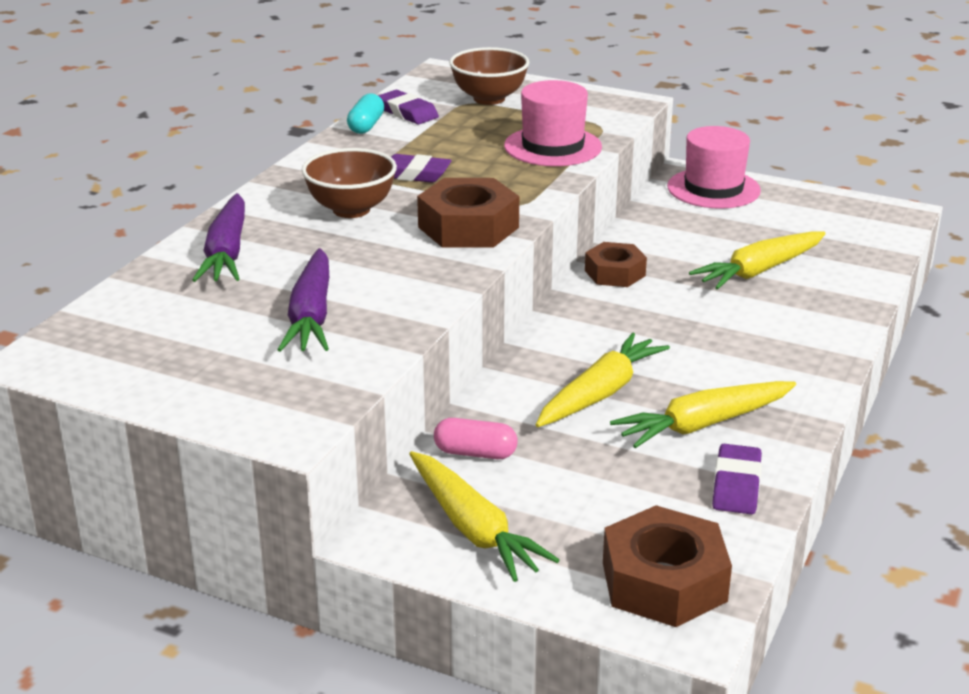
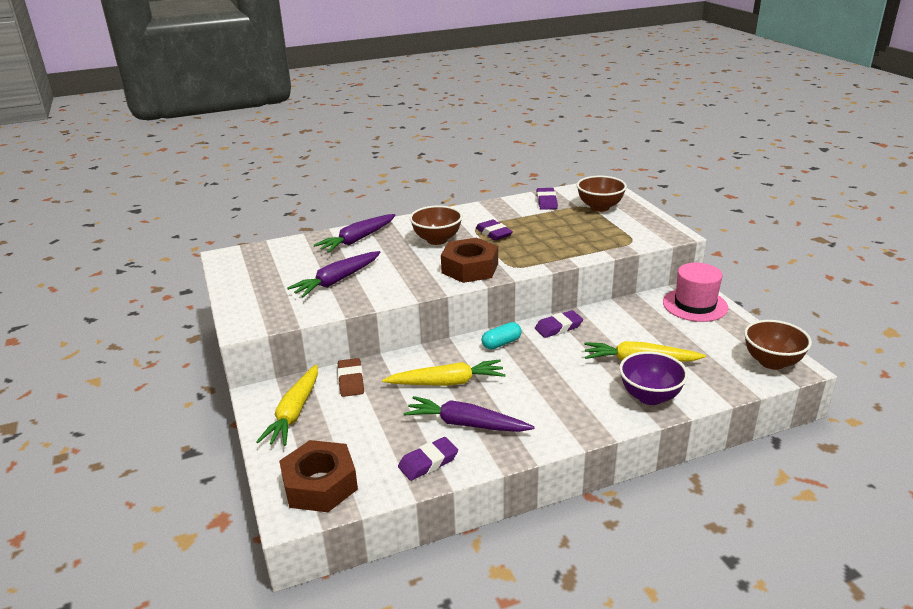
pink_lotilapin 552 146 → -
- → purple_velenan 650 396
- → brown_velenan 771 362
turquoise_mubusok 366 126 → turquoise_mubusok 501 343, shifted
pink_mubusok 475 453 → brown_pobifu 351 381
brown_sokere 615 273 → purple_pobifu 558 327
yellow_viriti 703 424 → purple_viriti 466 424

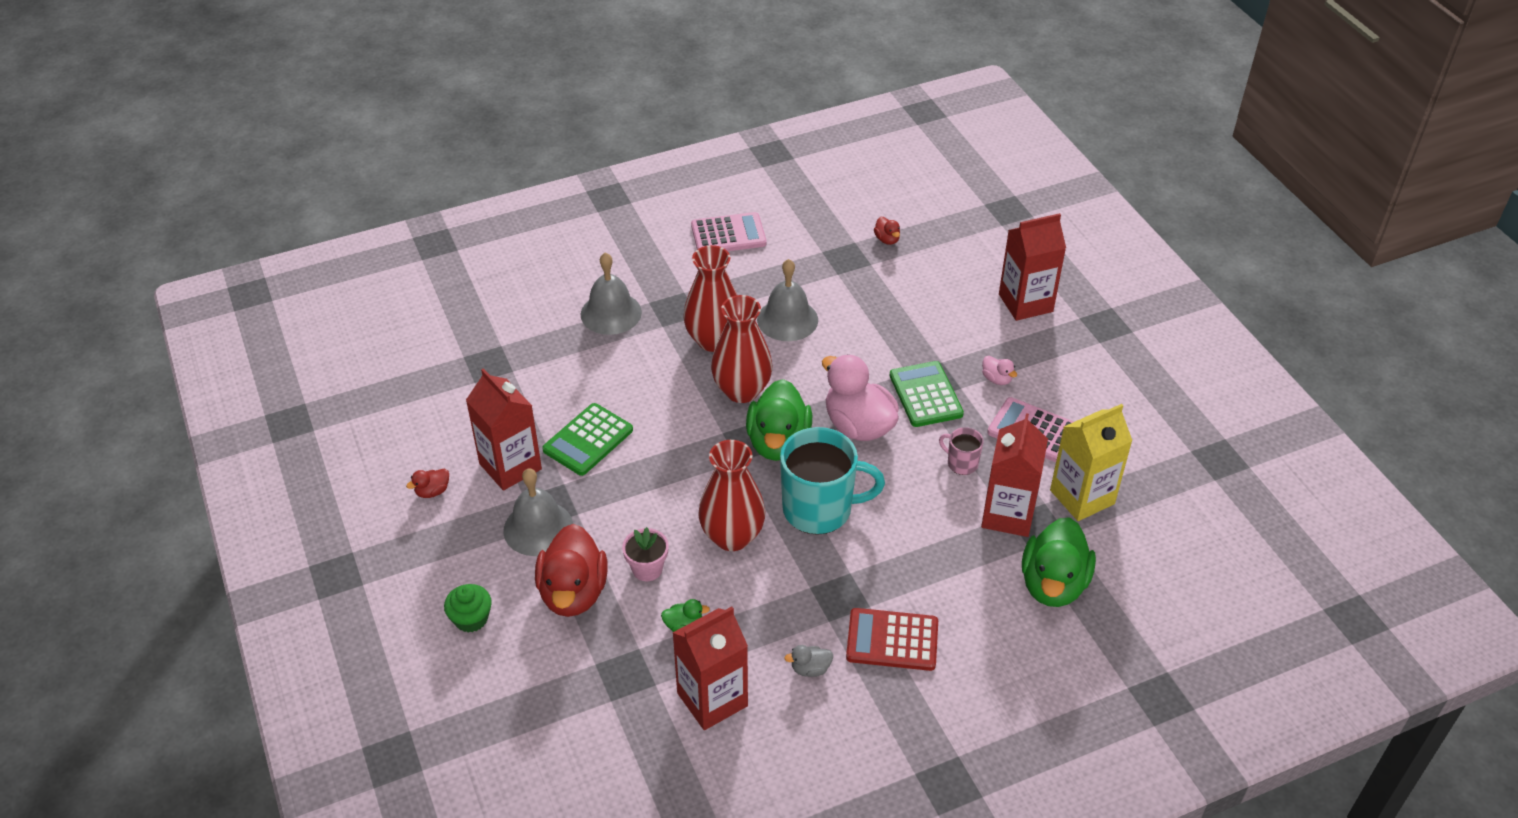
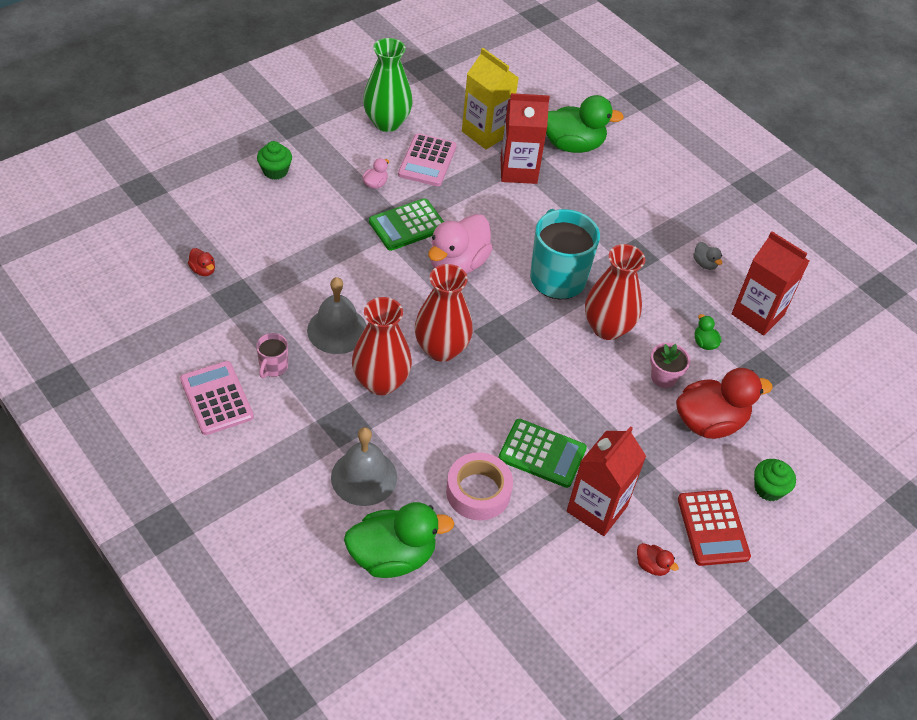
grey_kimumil 538 528 → -
- → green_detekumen 387 122
- → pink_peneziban 478 492
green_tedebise 778 443 → green_tedebise 392 556, shifted
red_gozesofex 892 640 → red_gozesofex 713 528, shifted
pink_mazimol 961 463 → pink_mazimol 273 367, shifted
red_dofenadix 1025 303 → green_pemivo 275 171
red_tedebise 887 239 → red_tedebise 203 270, 90 degrees clockwise

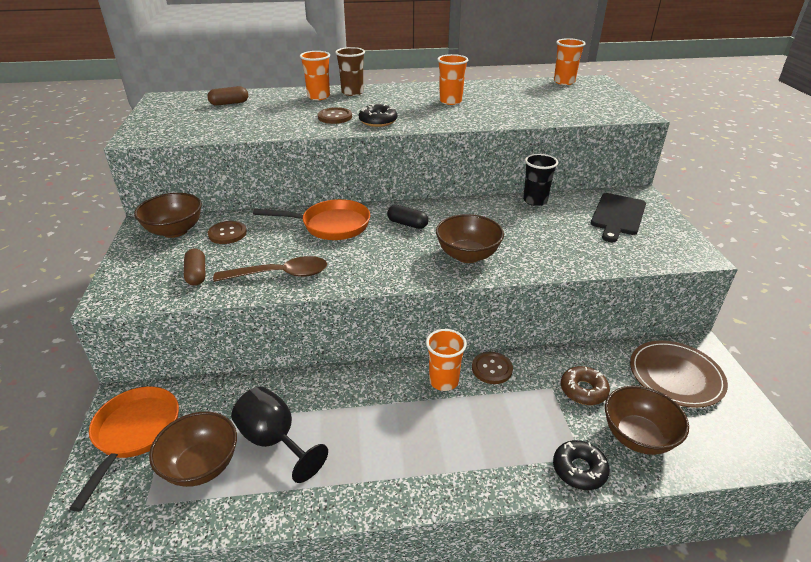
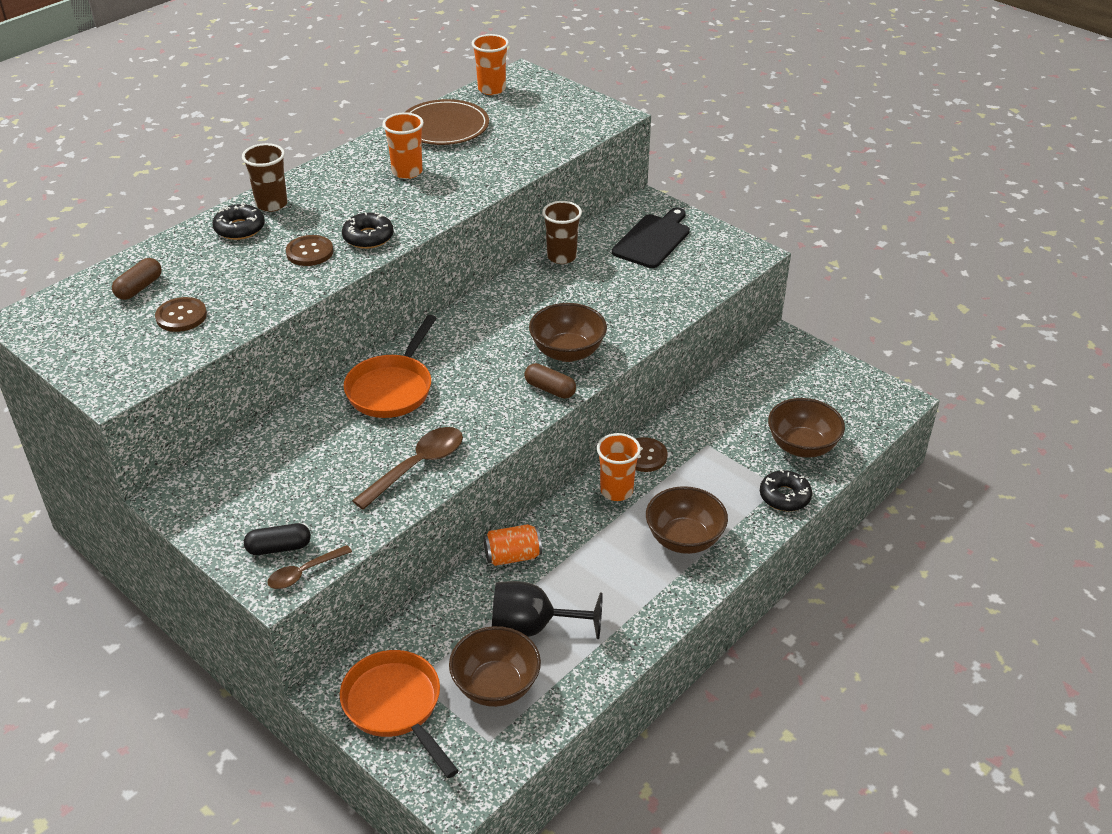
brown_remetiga 583 390 → -
- → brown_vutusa 304 573
- → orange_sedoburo 512 556
brown_velenan 175 231 → brown_velenan 684 539, shifted
brown_mubusok 197 274 → brown_mubusok 550 389, shifted
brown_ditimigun 227 233 → brown_ditimigun 181 316, shifted
black_mubusok 407 224 → black_mubusok 279 548, shifted
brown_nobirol 676 376 → brown_nobirol 444 126, shifted
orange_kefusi 318 97 → black_remetiga 240 228
black_kefusi 535 201 → brown_kefusi 561 257
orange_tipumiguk 330 225 → orange_tipumiguk 392 388, 150 degrees clockwise
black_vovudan 618 216 → black_vovudan 653 240, 135 degrees counterclockwise

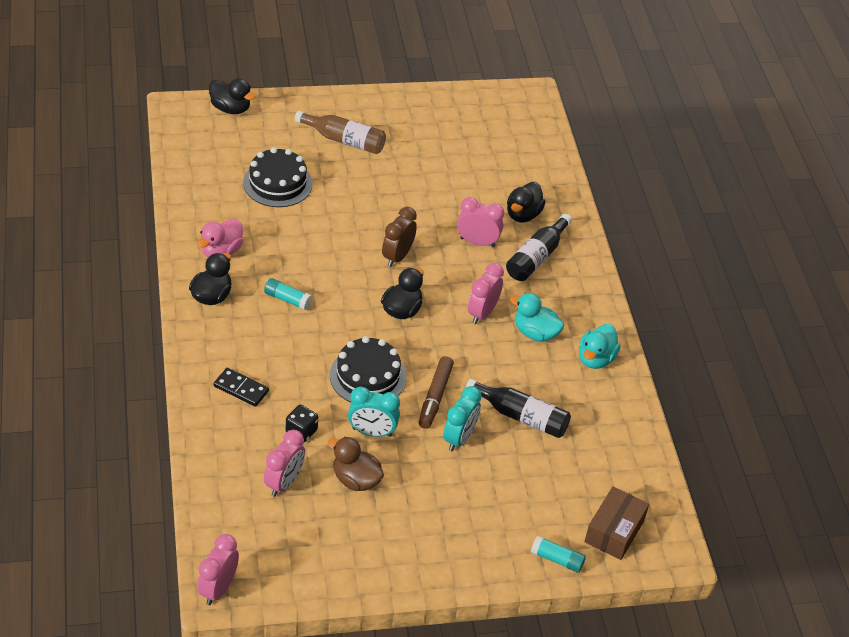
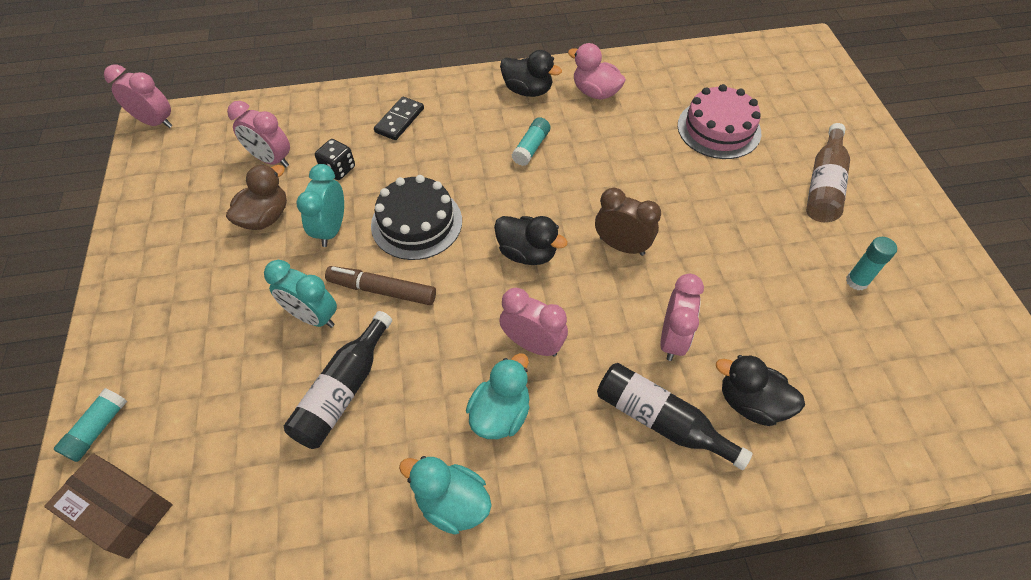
black_tedebise 230 108 → -
- → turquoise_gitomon 856 281
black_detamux 277 183 → pink_detamux 718 129

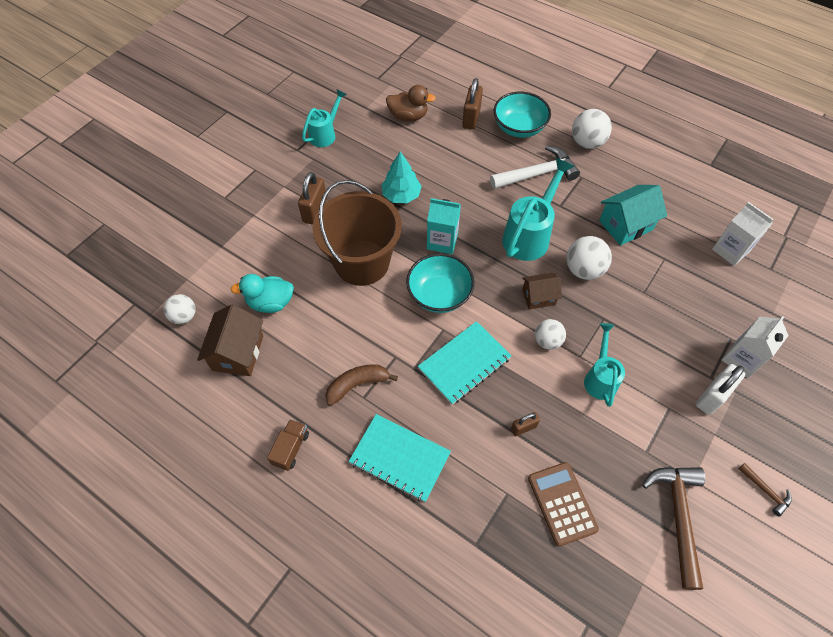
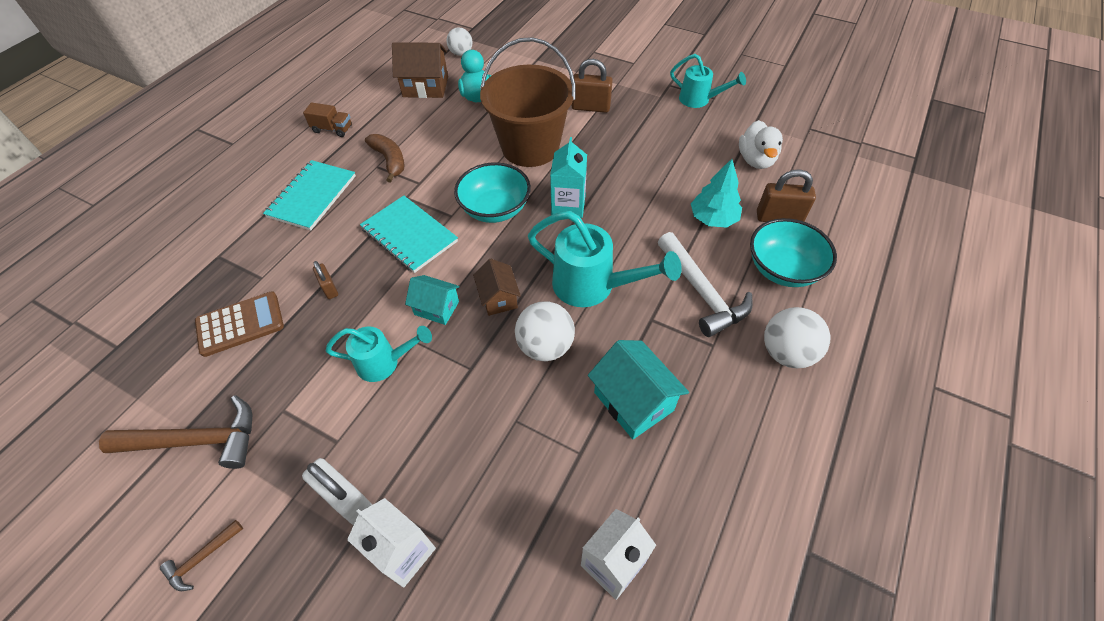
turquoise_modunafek 401 195 → turquoise_modunafek 713 218, shifted
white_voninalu 547 341 → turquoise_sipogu 436 308
brown_tedebise 408 116 → white_tedebise 756 160

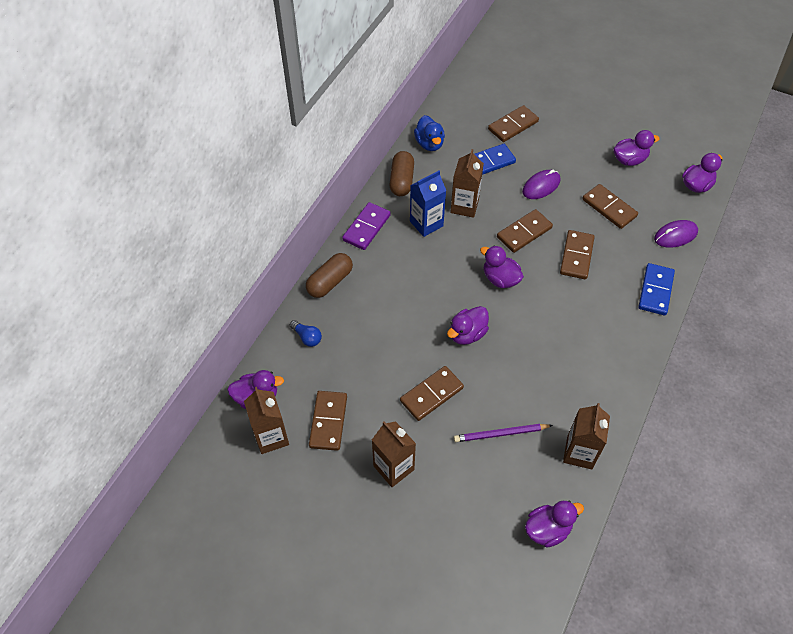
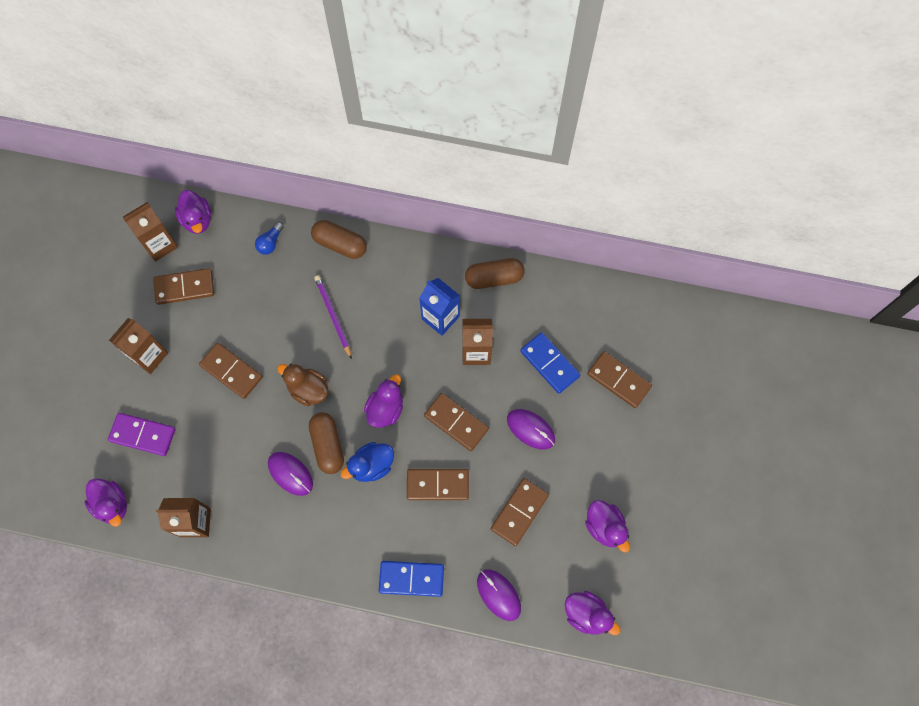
- → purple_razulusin 290 474
- → brown_mubusok 328 445
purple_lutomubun 366 227 → purple_lutomubun 143 435, shifted
blue_tedebise 429 144 → blue_tedebise 371 466, shifted
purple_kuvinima 500 434 → purple_kuvinima 333 316, shifted
purple_tedebise 467 334 → brown_tedebise 308 389

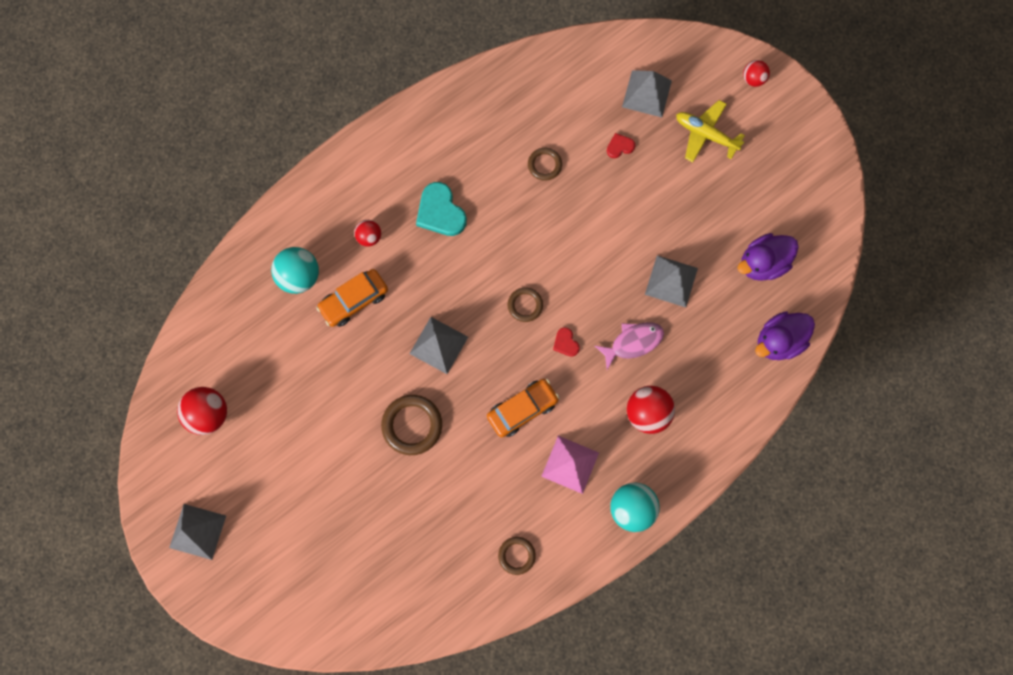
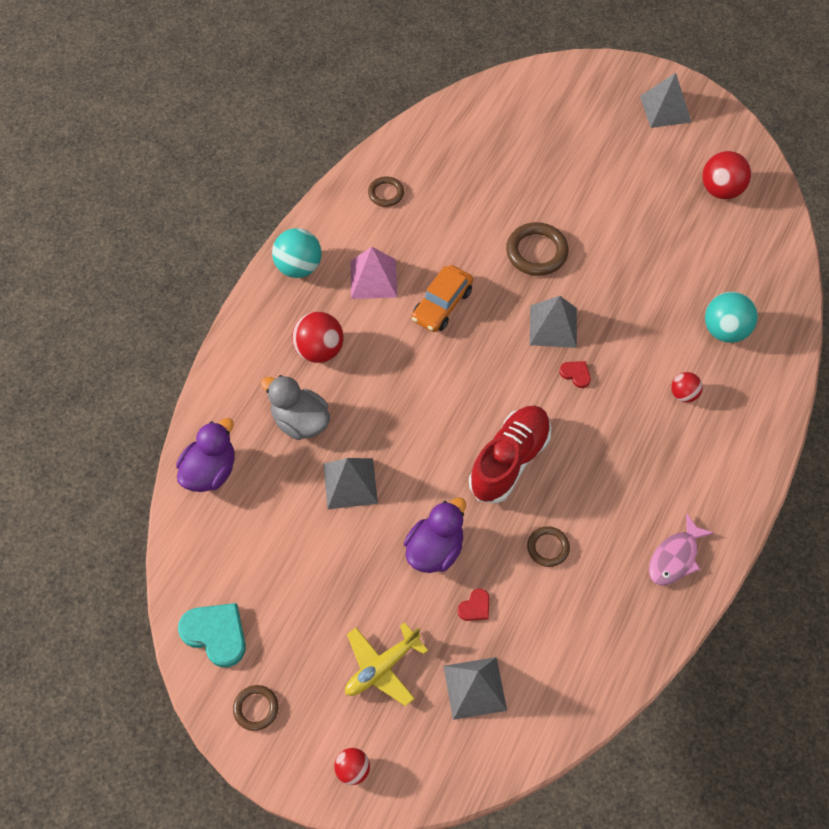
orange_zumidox 354 300 → -
- → grey_tedebise 300 421
- → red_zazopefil 509 460
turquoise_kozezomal 440 212 → turquoise_kozezomal 216 634, shifted
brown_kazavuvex 525 305 → brown_kazavuvex 256 708, shifted
red_kozezomal 565 343 → red_kozezomal 576 374, shifted
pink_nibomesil 633 342 → pink_nibomesil 675 557, shifted
purple_tedebise 762 263 → purple_tedebise 435 549, shifted
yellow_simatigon 705 134 → yellow_simatigon 382 667, 135 degrees clockwise

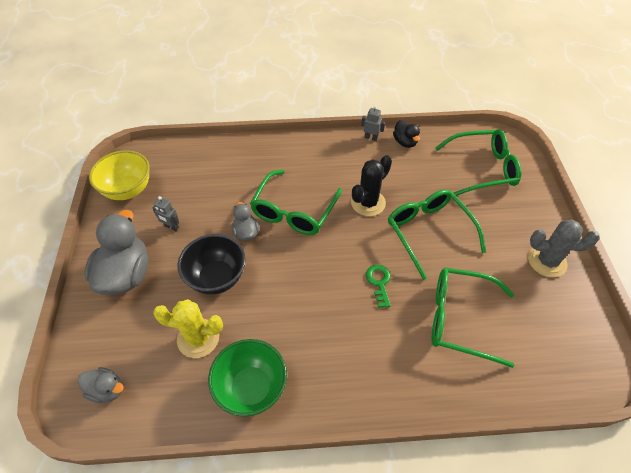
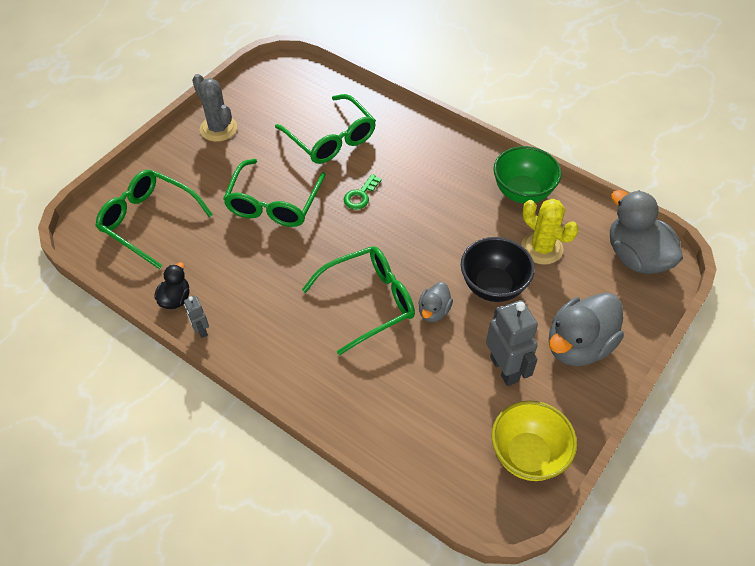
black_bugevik 368 203 → -
grey_tedebise 107 390 → grey_tedebise 636 257, x1.95
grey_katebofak 171 227 → grey_katebofak 504 369, x1.96

